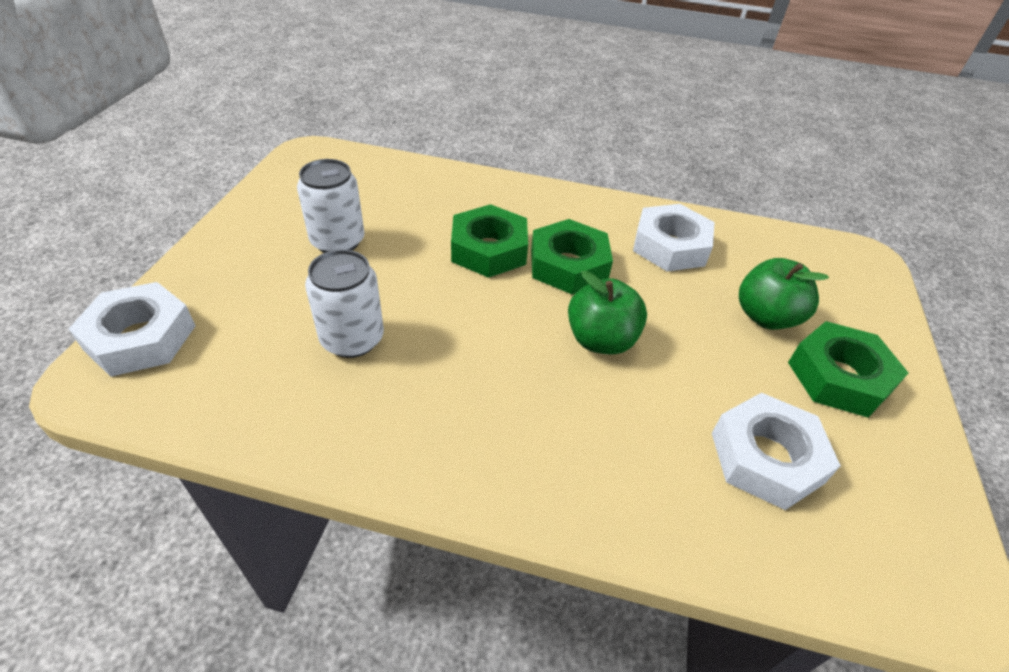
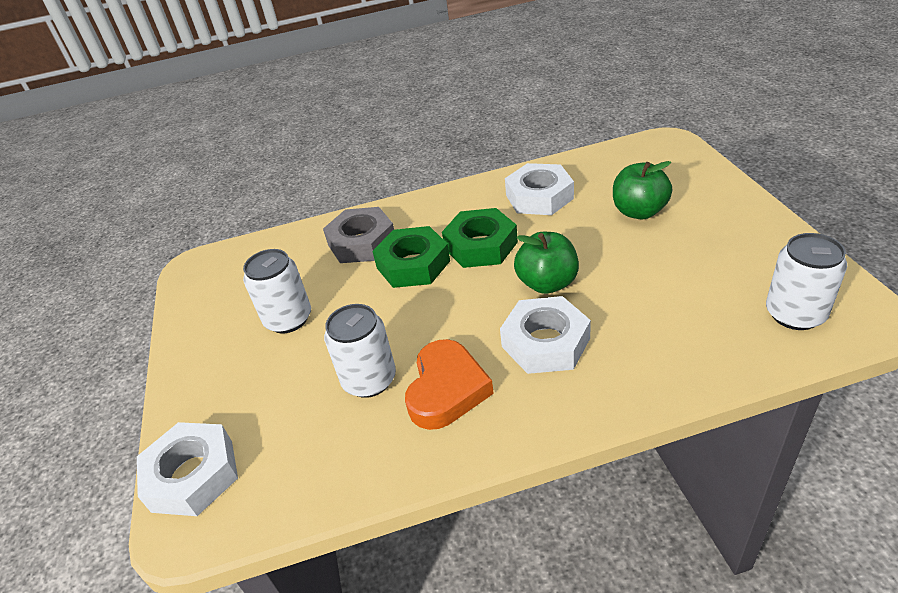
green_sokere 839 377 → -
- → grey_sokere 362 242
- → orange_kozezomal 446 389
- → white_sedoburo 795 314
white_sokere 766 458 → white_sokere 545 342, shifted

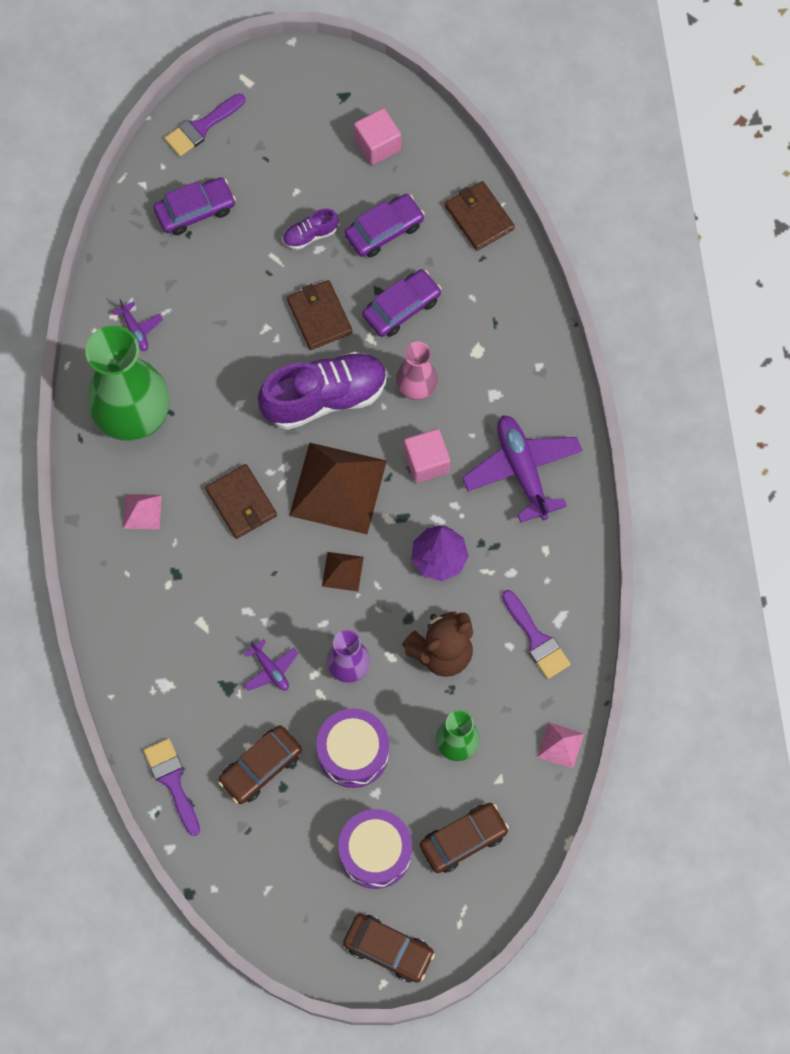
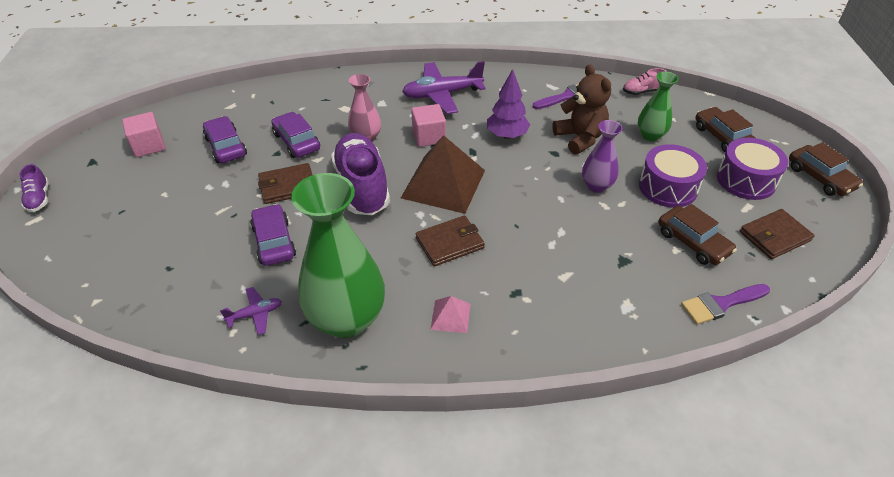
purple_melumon 201 127 → -
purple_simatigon 270 669 → -
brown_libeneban 342 571 → -
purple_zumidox 195 210 → purple_zumidox 274 241, shifted
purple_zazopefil 310 235 → purple_zazopefil 39 198, shifted
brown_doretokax 479 217 → brown_doretokax 774 236, shifted
pink_libeneban 560 745 → pink_zazopefil 642 92
brown_zumidox 388 949 → brown_zumidox 820 177, 120 degrees clockwise

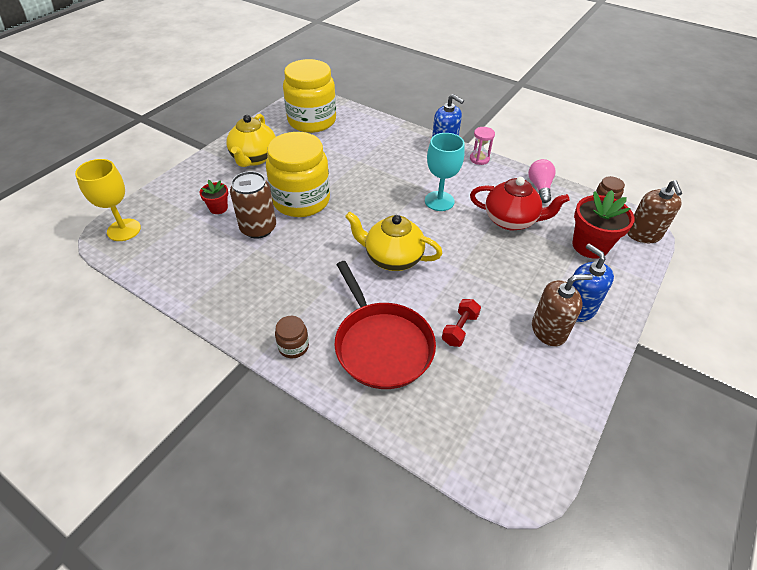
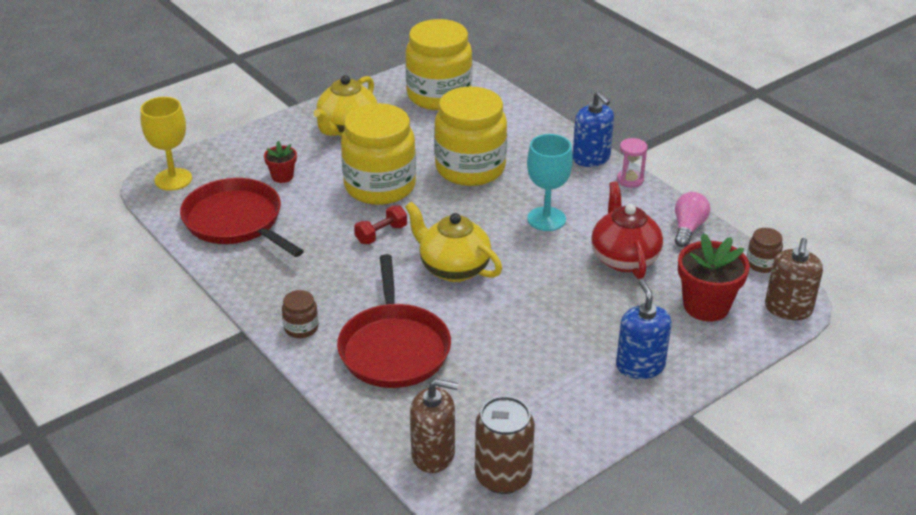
- → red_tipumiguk 236 221
- → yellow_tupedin 470 168
brown_sedoburo 258 228 → brown_sedoburo 503 476, shifted
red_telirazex 460 329 → red_telirazex 381 234, shifted
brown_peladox 548 330 → brown_peladox 433 454, shifted
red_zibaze 511 220 → red_zibaze 624 258, 135 degrees counterclockwise

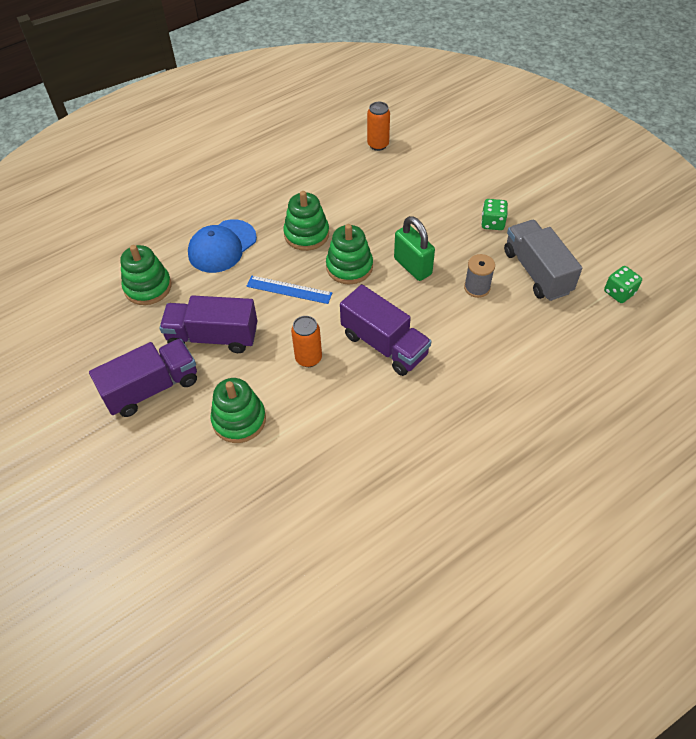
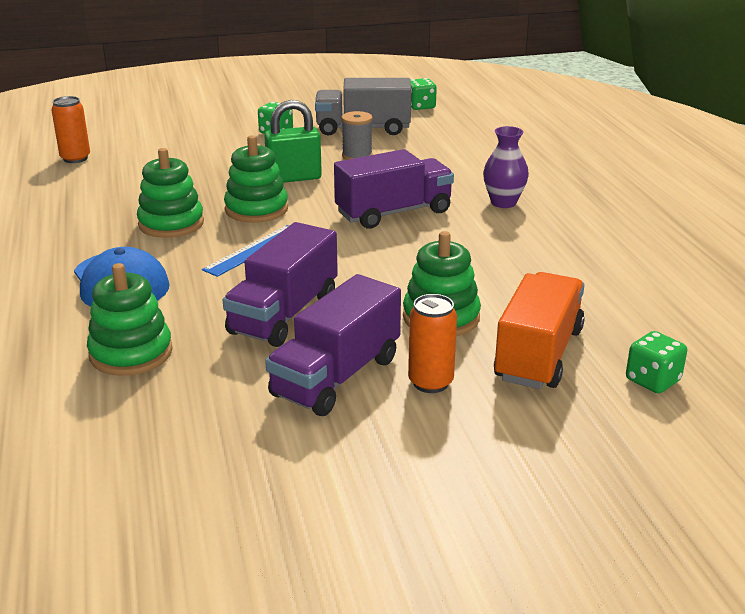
- → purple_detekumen 503 203
- → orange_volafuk 538 354
- → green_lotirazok 652 380
orange_sedoburo 308 358 → orange_sedoburo 430 382, shifted
purple_volafuk 152 388 → purple_volafuk 336 377, 135 degrees counterclockwise

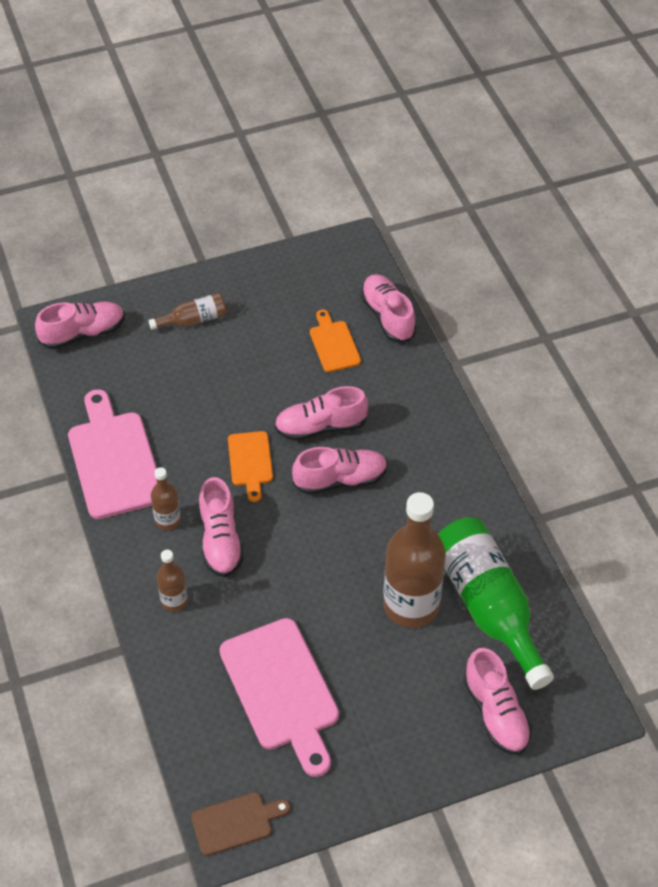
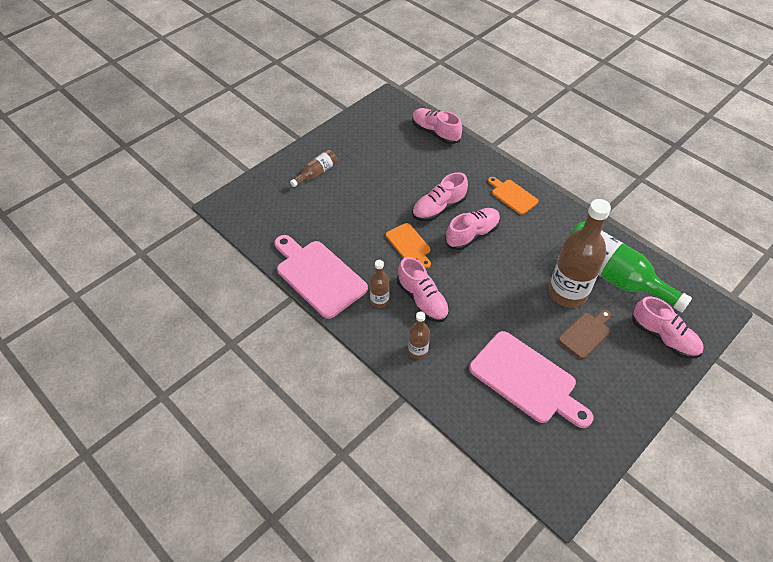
pink_zazopefil 83 334 → -
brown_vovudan 235 822 → brown_vovudan 585 334, shifted
orange_vovudan 333 344 → orange_vovudan 512 196, shifted

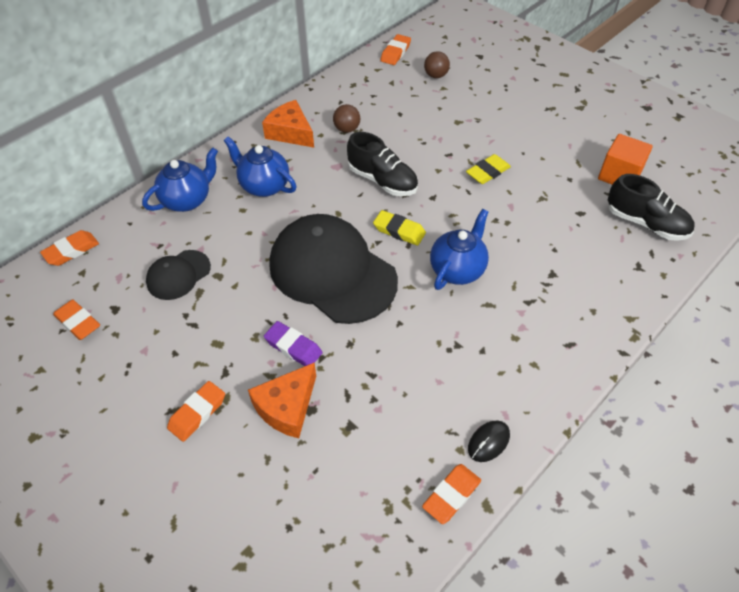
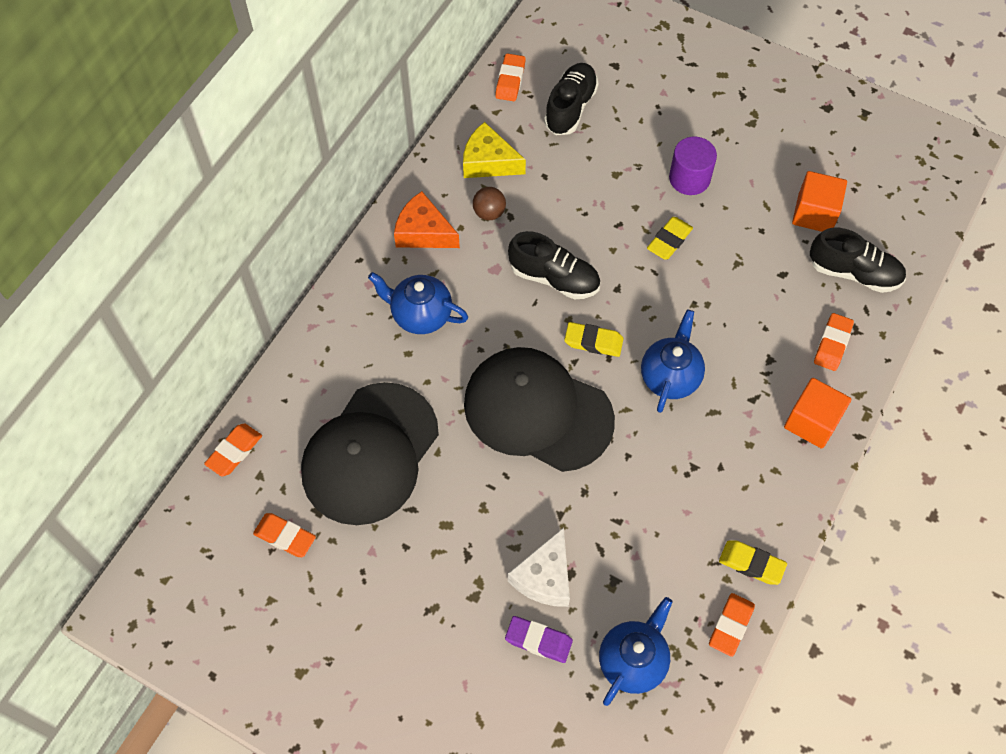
- → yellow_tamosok 488 162
- → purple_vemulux 689 178
- → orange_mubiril 812 422
blue_zibaze 187 200 → blue_zibaze 633 661, shifted
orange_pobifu 197 413 → orange_pobifu 832 344, shifted
purple_pobifu 293 347 → purple_pobifu 538 640, shifted
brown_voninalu 436 75 → black_zazopefil 570 108
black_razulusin 488 442 → yellow_pobifu 751 564
orange_tamosok 287 407 → white_tamosok 545 577
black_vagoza 178 275 → black_vagoza 370 454, x2.07

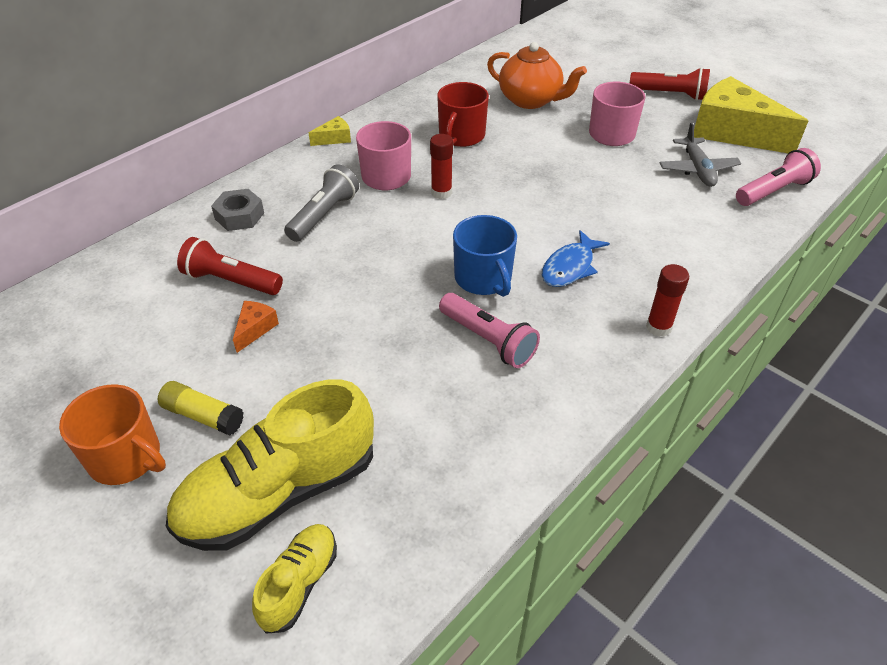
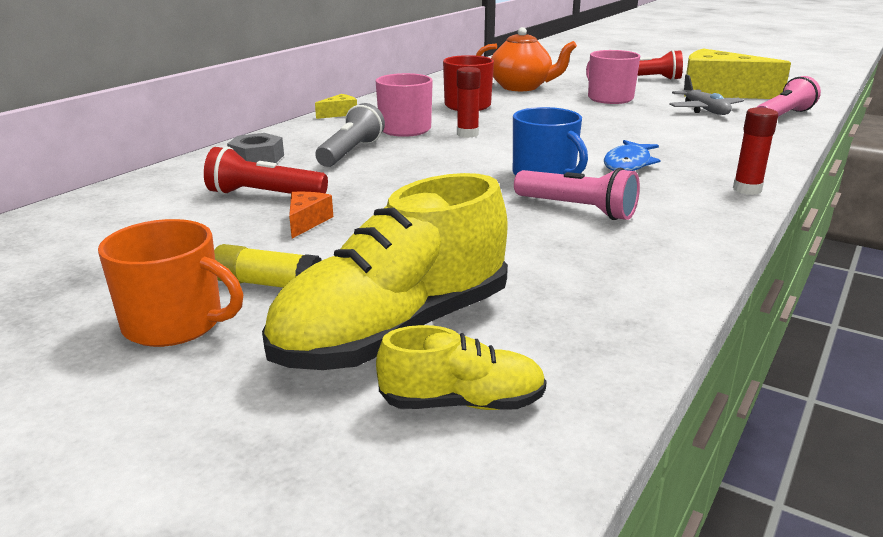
yellow_zazopefil 299 583 → yellow_zazopefil 462 403, 75 degrees clockwise

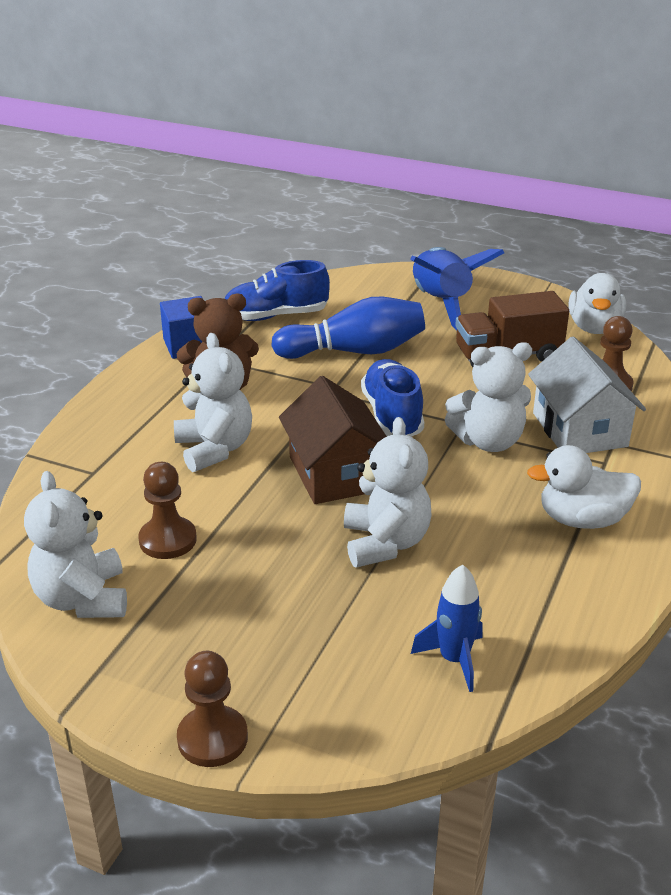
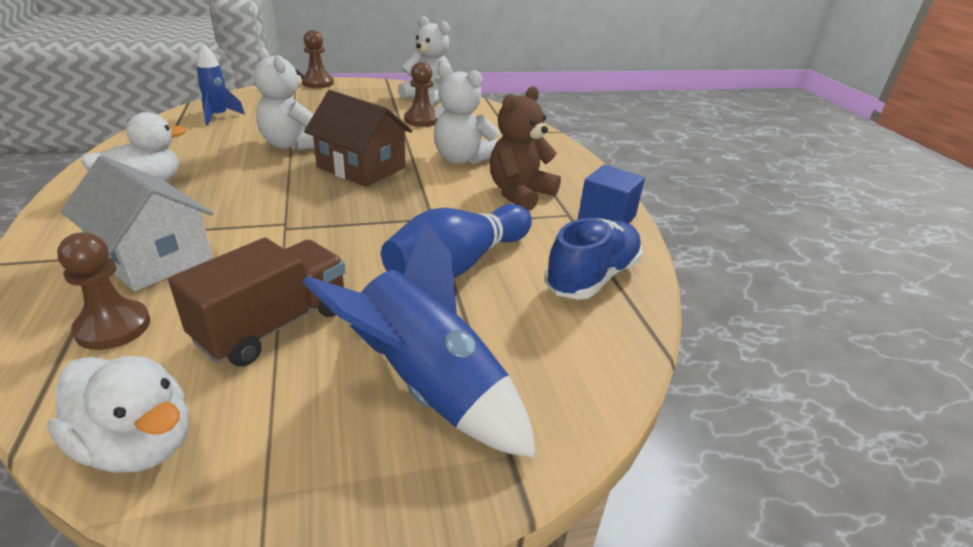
blue_zazopefil 392 415 → -
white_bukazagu 488 441 → -
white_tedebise 594 328 → white_tedebise 138 445, 150 degrees clockwise

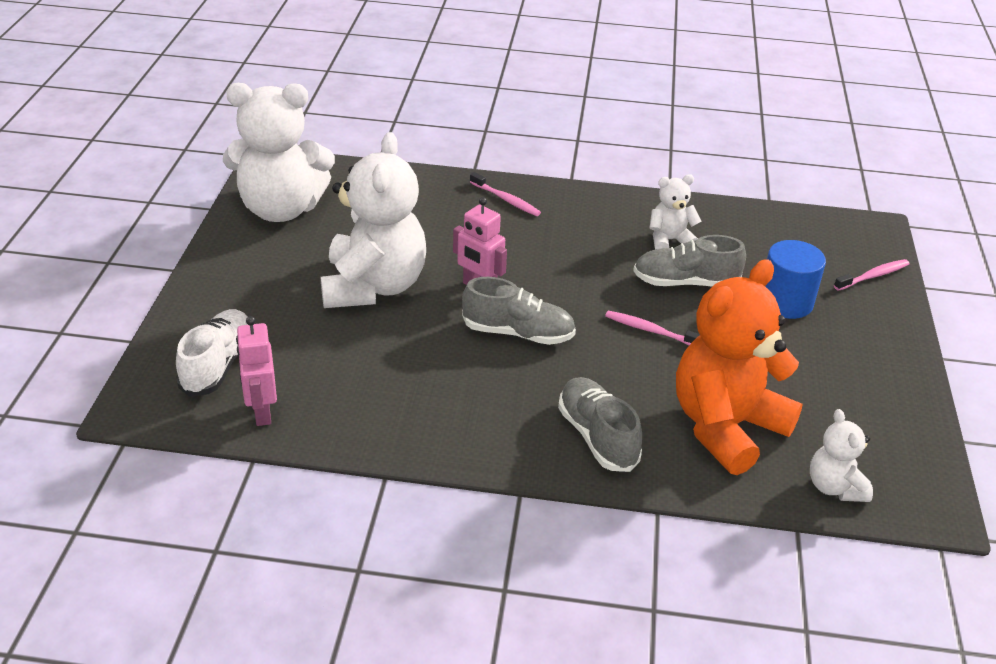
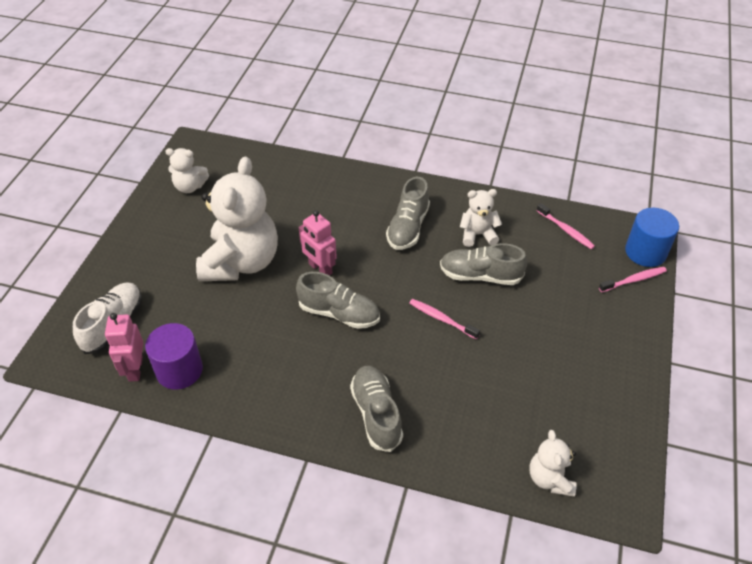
orange_bukazagu 726 427 → -
- → purple_vemulux 179 370
- → grey_zazopefil 408 227
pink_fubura 506 200 → pink_fubura 566 230, shifted
blue_vemulux 785 302 → blue_vemulux 645 252, shifted
white_bukazagu 281 209 → white_bukazagu 190 187, x0.48

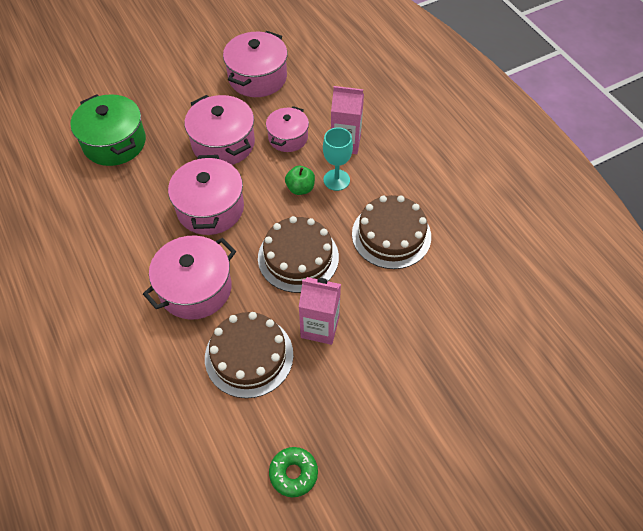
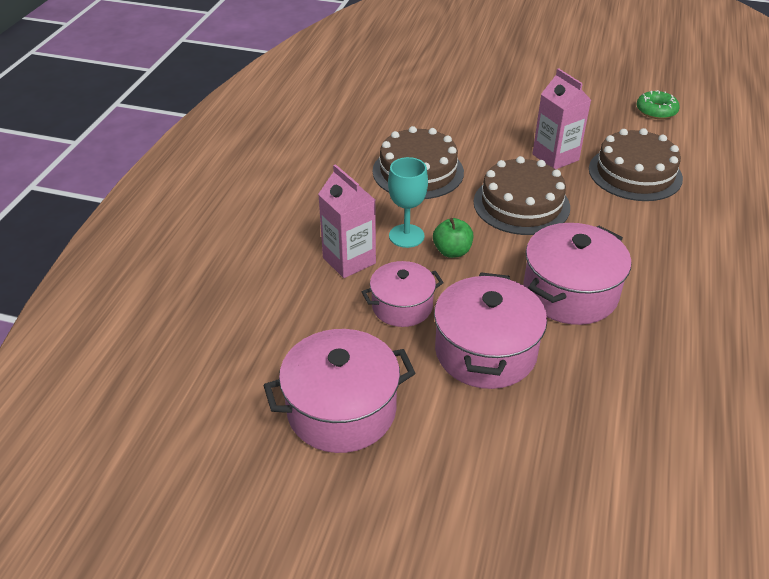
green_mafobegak 114 143 → -
pink_mafobegak 195 288 → -

